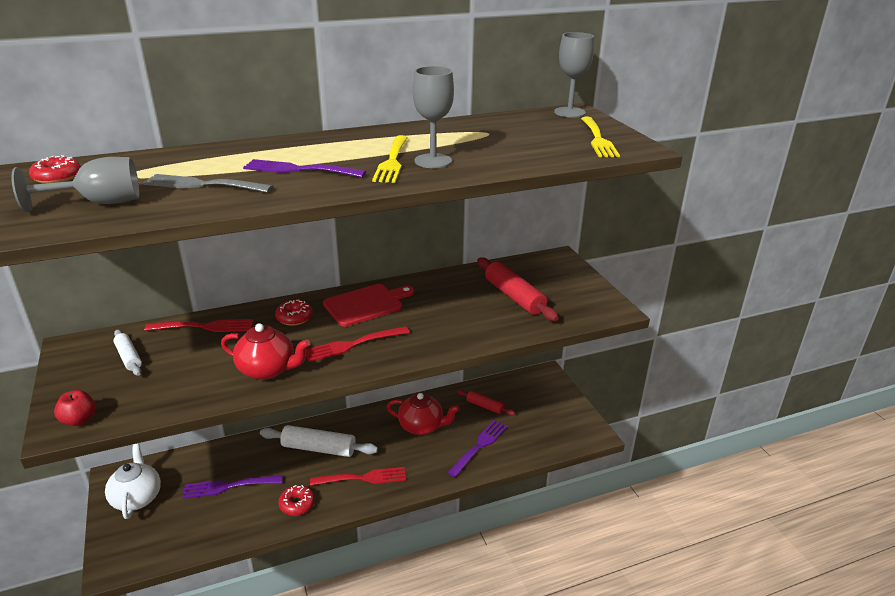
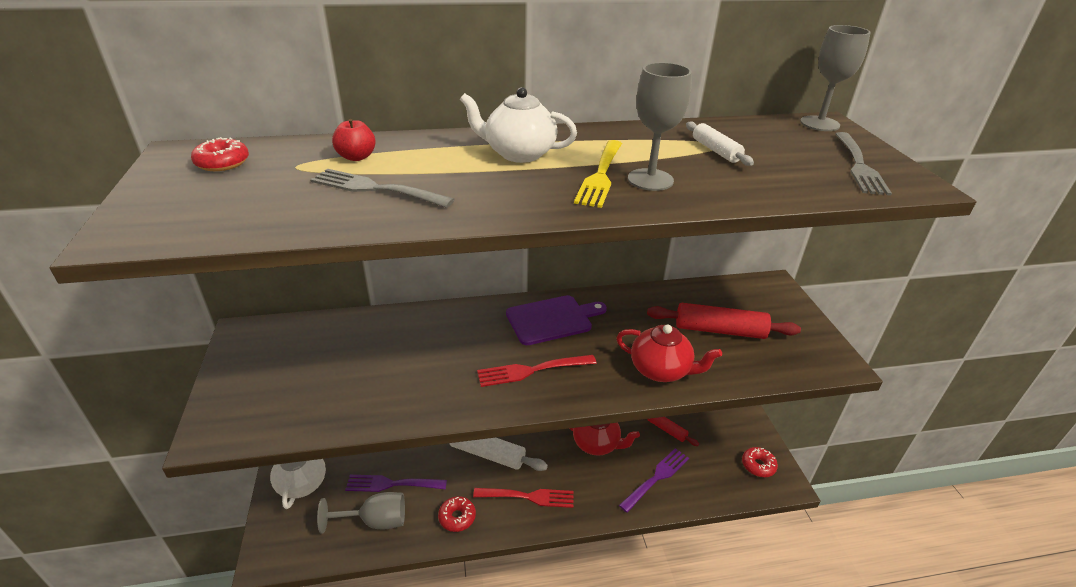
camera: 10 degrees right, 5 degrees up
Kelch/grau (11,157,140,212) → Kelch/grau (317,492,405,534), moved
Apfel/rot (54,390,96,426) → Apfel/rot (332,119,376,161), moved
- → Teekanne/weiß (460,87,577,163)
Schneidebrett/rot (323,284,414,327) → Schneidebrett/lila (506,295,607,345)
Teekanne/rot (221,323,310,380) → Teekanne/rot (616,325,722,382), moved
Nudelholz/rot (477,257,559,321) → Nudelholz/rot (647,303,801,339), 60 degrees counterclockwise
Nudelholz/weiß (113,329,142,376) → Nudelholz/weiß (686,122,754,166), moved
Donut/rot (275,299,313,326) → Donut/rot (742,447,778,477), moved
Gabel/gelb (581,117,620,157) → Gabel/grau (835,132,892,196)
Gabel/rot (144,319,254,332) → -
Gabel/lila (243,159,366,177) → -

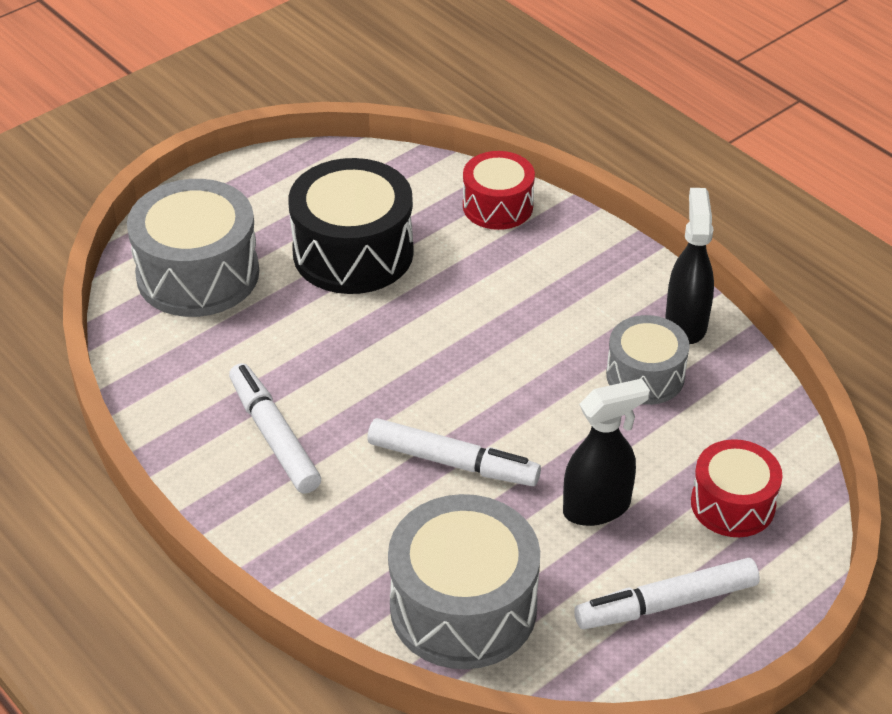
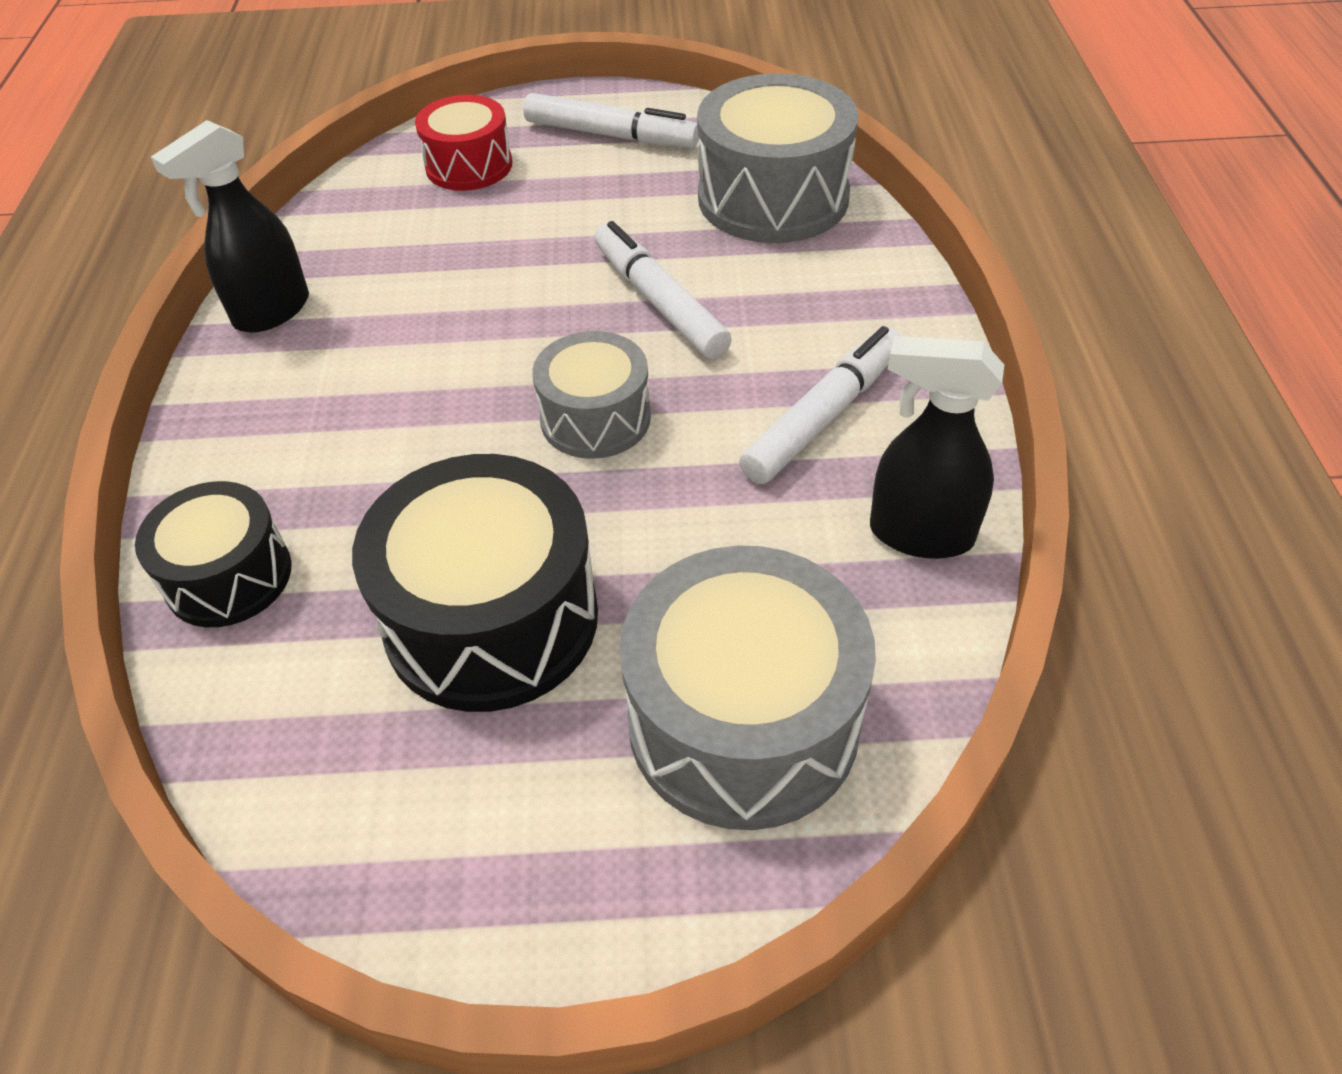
camera: 140 degrees left, 5 degrees up
Trommel/rot (463,151,535,230) → Trommel/schwarz (135,481,292,627)
Trommel/grau (606,315,690,405) → Trommel/grau (532,331,651,459), moved
Filzstift/weiß (229,363,321,494) → Filzstift/weiß (739,326,901,484), 150 degrees counterclockwise
Sprühflasche/schwarz (563,378,650,526) → Sprühflasche/schwarz (870,336,1004,559), moved

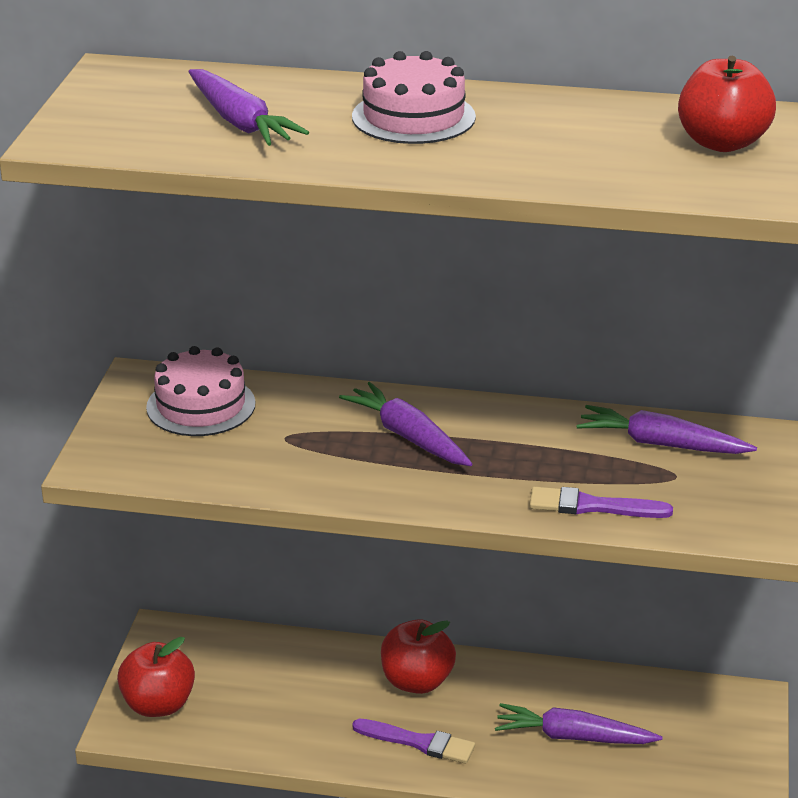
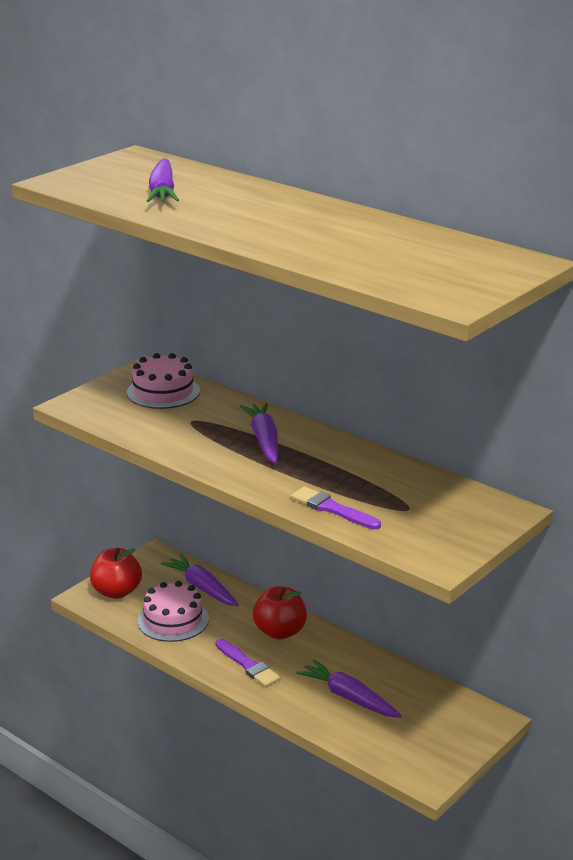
camera: 30 degrees right, 5 degrees down
Kuchen/rosa (352,51,476,144) → Kuchen/rosa (138,581,209,642), moved
Karotte/lila (576,405,757,454) → Karotte/lila (161,554,239,606), moved
Apfel/rot (678,56,776,152) → -

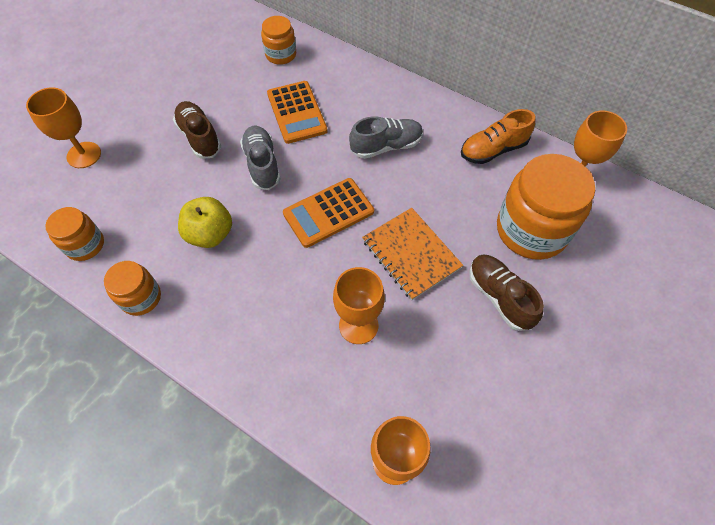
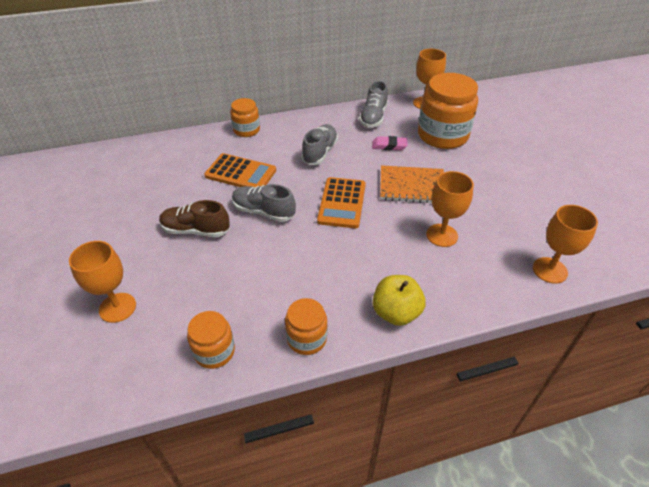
camera: 50 degrees left, 15 degrees down
Einmachglas/orange (261,16,296,65) → Einmachglas/orange (230,98,260,137), moved
Schuh/orange (461,109,535,164) → Schuh/grau (359,81,388,128)
- → Radiergummi/rosa (372,136,408,150)
Apfel/gelb (178,197,232,248) → Apfel/gelb (373,275,426,326), moved
Schuh/braun (469,255,544,331) → -

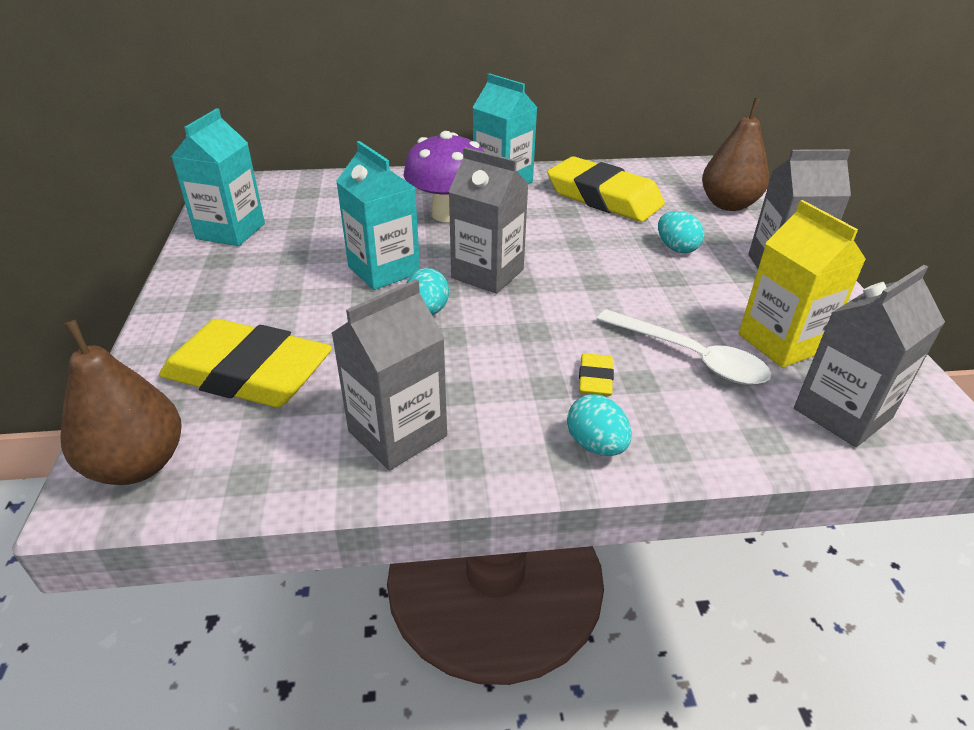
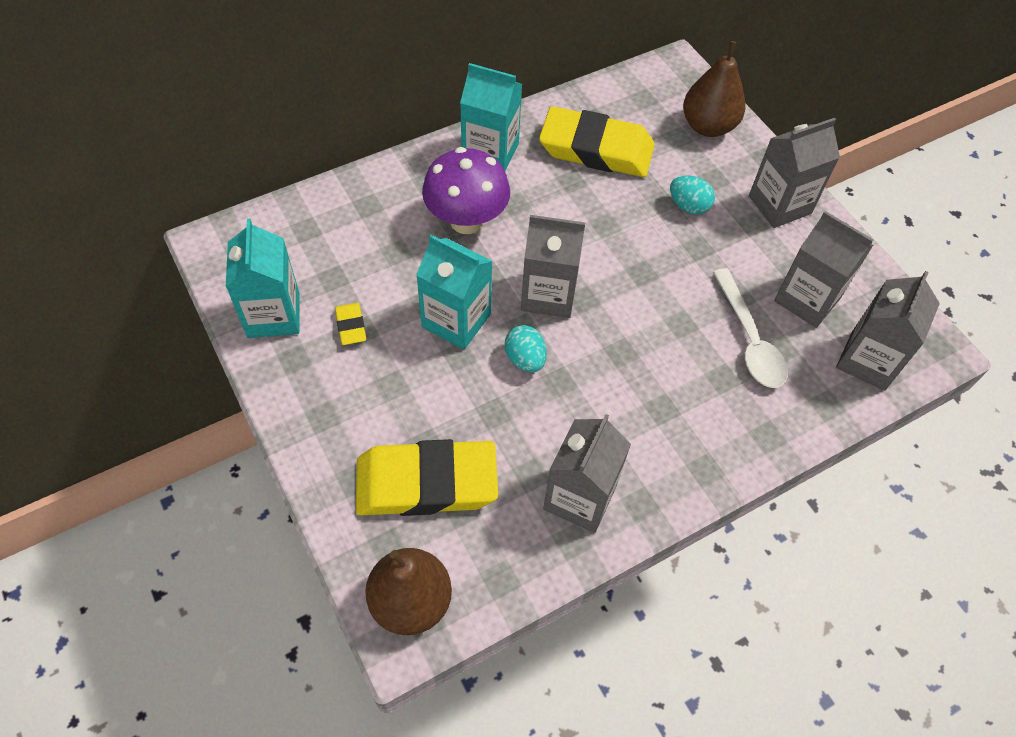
camera: 25 degrees left, 20 degrees up
Radiergummi/gelb (579,353,614,396) → Radiergummi/gelb (335,303,366,345), moved
Löffel/weiß (597,309,771,385) → Löffel/weiß (713,268,788,388), 60 degrees clockwise
Getränkekarton/gelb (739,200,866,368) → Getränkekarton/grau (774,211,873,328)
Ei/türkis (567,394,632,456) → -

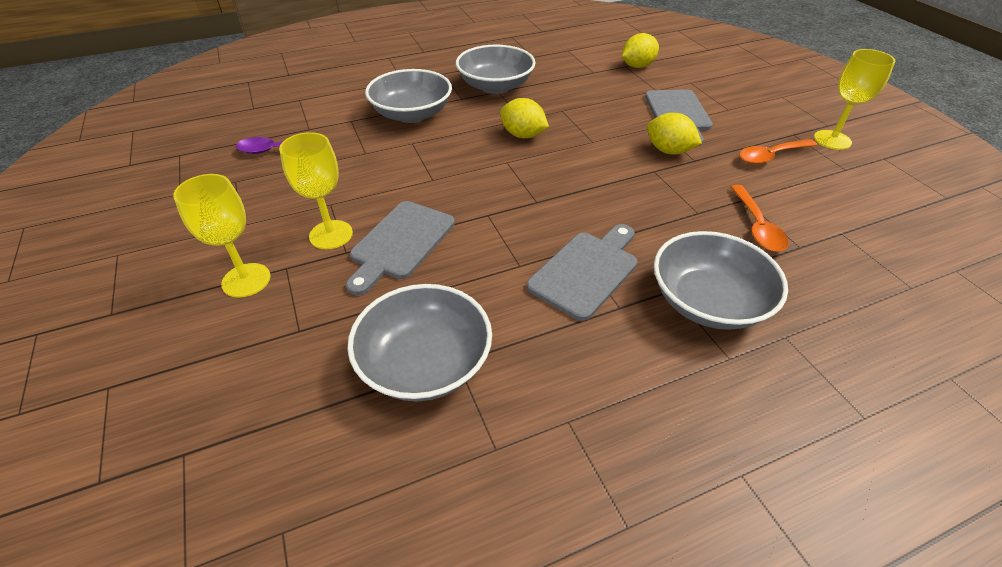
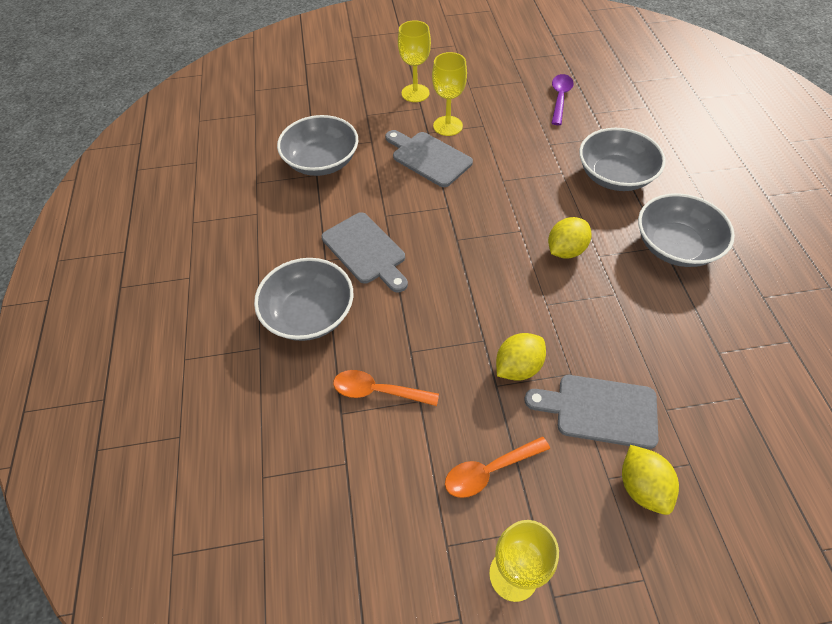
camera: 105 degrees right, 10 degrees up
Löffel/orange (739,139,817,164) → Löffel/orange (445,436,550,498), 105 degrees counterclockwise
Zitrone/gelb (622,33,659,68) → Zitrone/gelb (622,445,679,515), moved

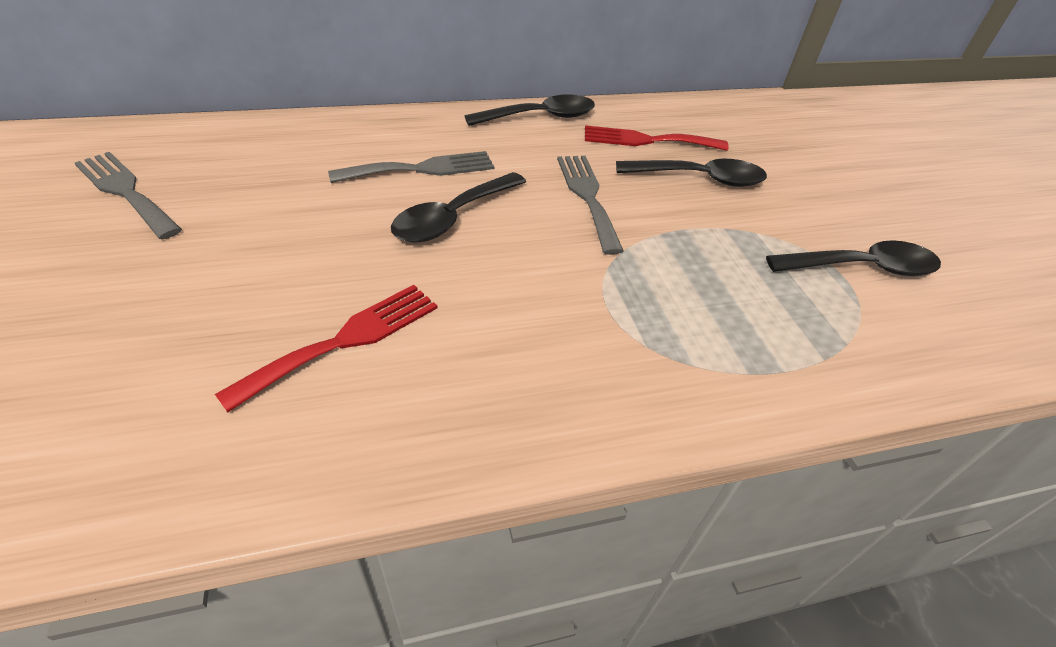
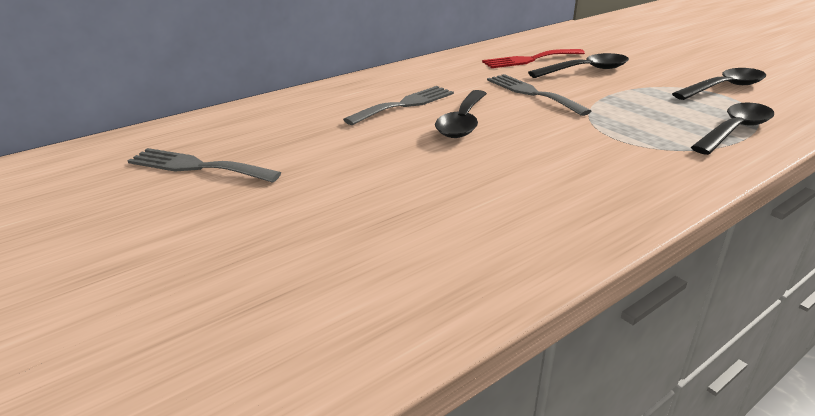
camera: 20 degrees left, 15 degrees down
Löffel/schwarz (465,94,595,126) → Löffel/schwarz (691,103,774,155), moved
Gabel/rot (215,285,437,412) → -

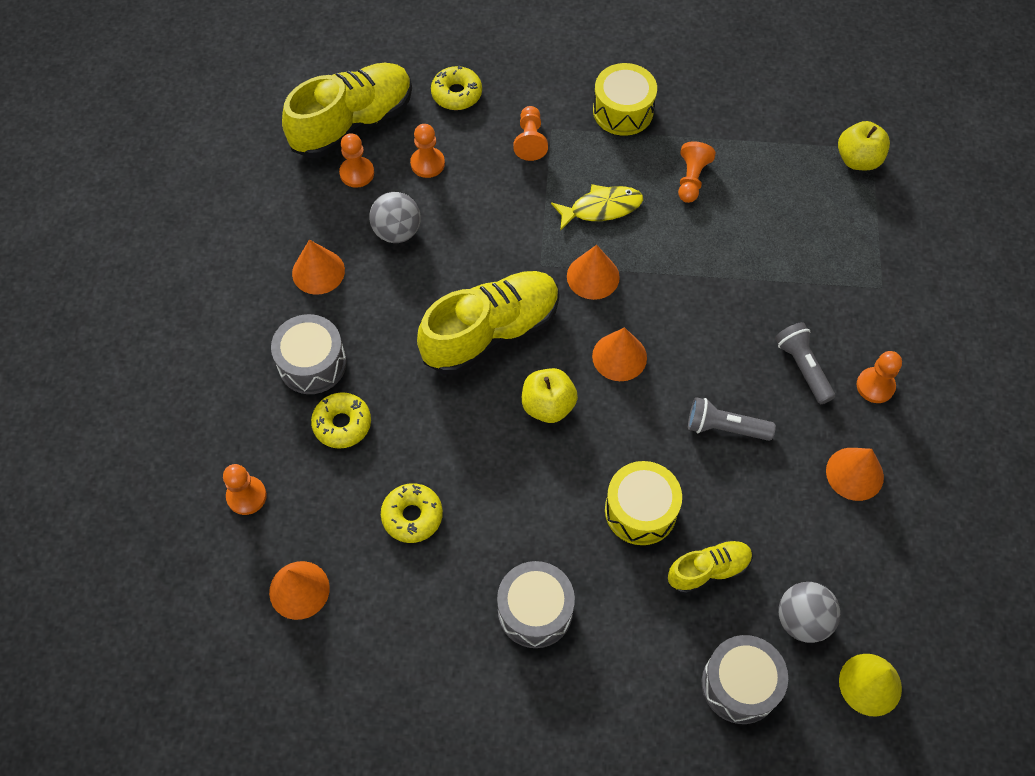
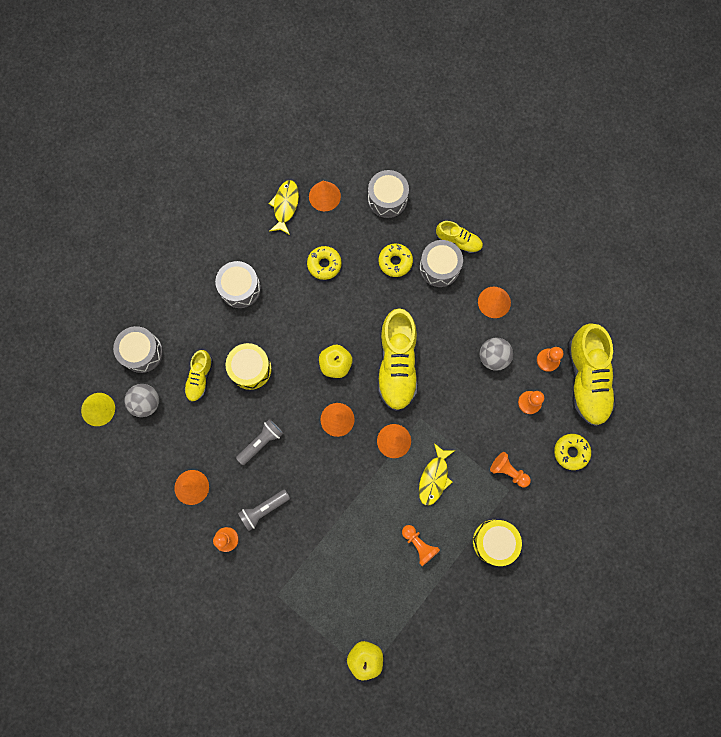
camera: 125 degrees right, 15 degrees up
Taschenlampe/grau (775,322,835,404) → Taschenlampe/grau (238,489,290,531), 135 degrees clockwise
- → Fisch/gelb (268,180,299,235)
Bauer/orange (223,464,267,515) → Trommel/grau (368,170,409,218)
- → Schuh/gelb (436,221,483,254)

